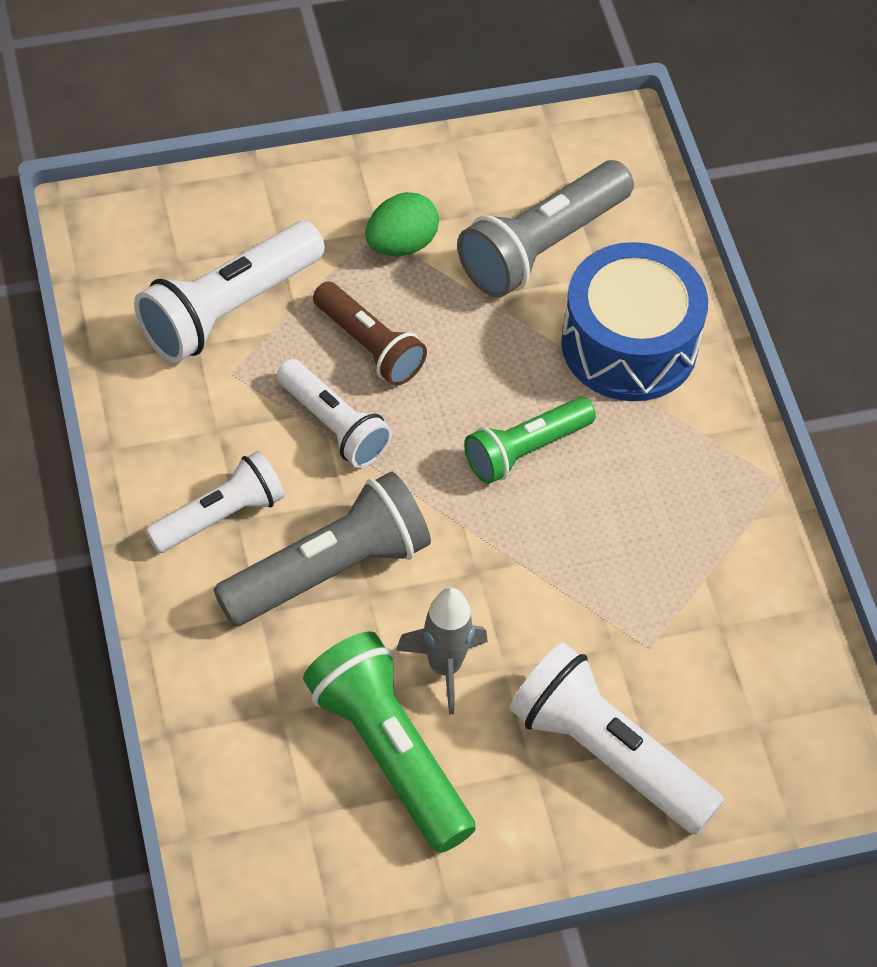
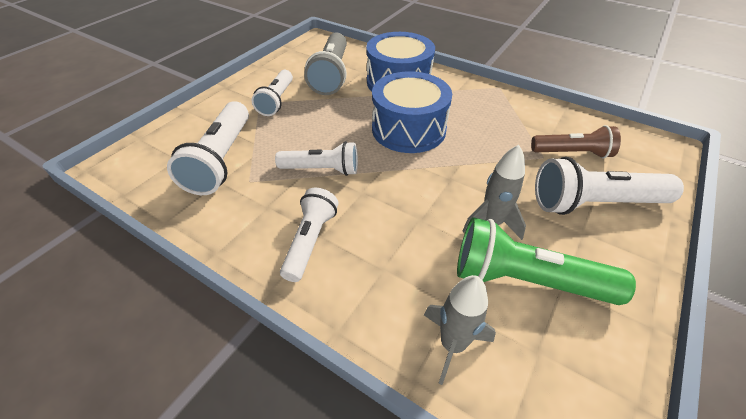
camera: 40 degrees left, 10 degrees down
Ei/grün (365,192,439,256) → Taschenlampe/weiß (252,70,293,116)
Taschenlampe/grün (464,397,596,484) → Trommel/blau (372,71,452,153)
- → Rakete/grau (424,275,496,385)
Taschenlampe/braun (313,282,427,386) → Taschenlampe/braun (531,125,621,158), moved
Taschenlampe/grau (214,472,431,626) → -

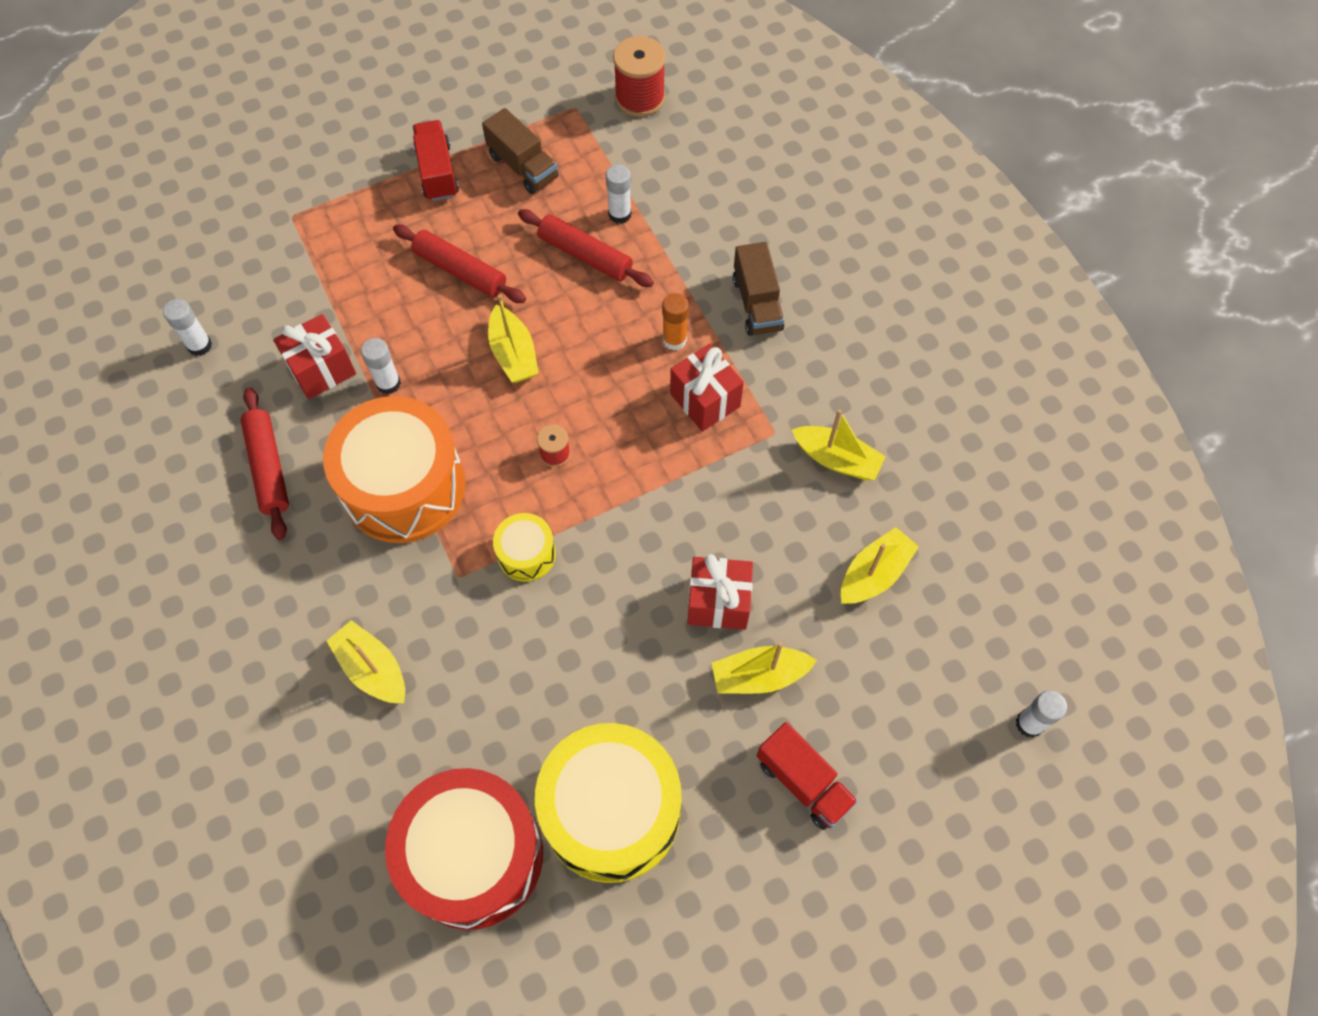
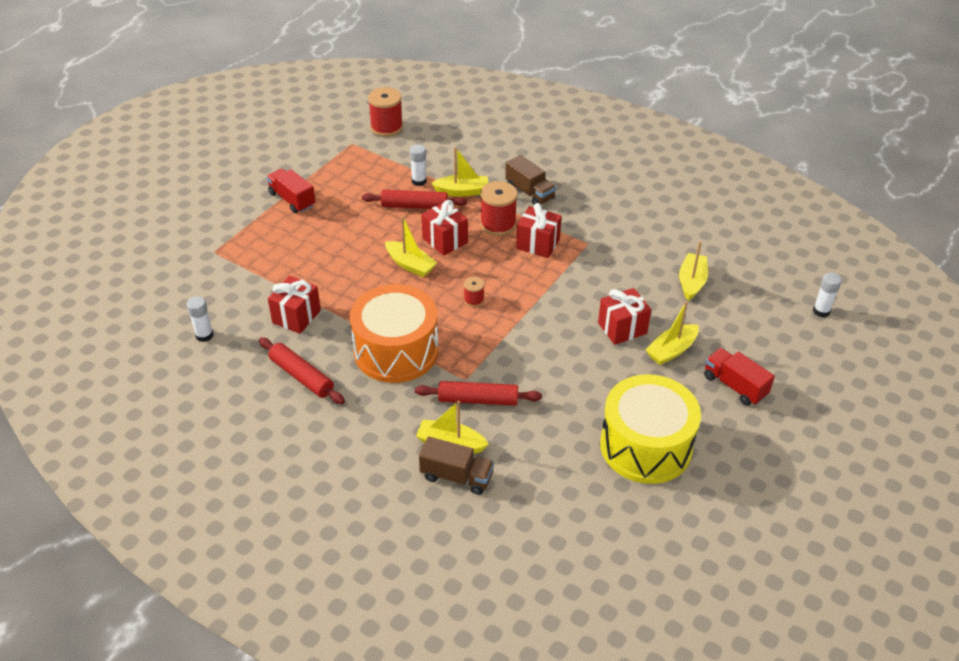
camera: 30 degrees left, 20 degrees down
Nudelholz/rot (393,225,526,303) → Nudelholz/rot (415,381,542,406), moved
Lastwagen/braun (482,108,558,194) → Lastwagen/braun (419,436,494,495), moved
- → Geschenk/rot (421,200,468,256)
Boot/gelb (792,409,886,480) → Boot/gelb (431,147,488,197), moved
Klebestift/orange (662,293,689,350) → Garnrolle/rot (480,181,517,236)
Lastwagen/rot (757,722,858,830) → Lastwagen/rot (704,348,775,406), 150 degrees counterclockwise
Klebestift/weiß (361,338,401,394) → -
Trommel/rot (385,768,543,930) → -
Trommel/gelb (493,513,556,582) → -

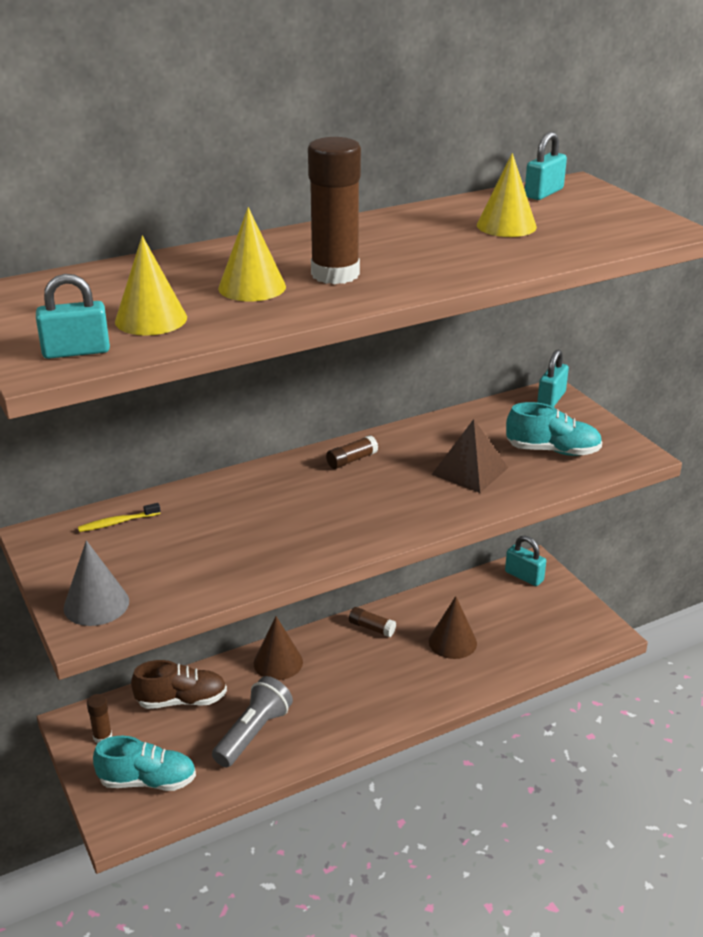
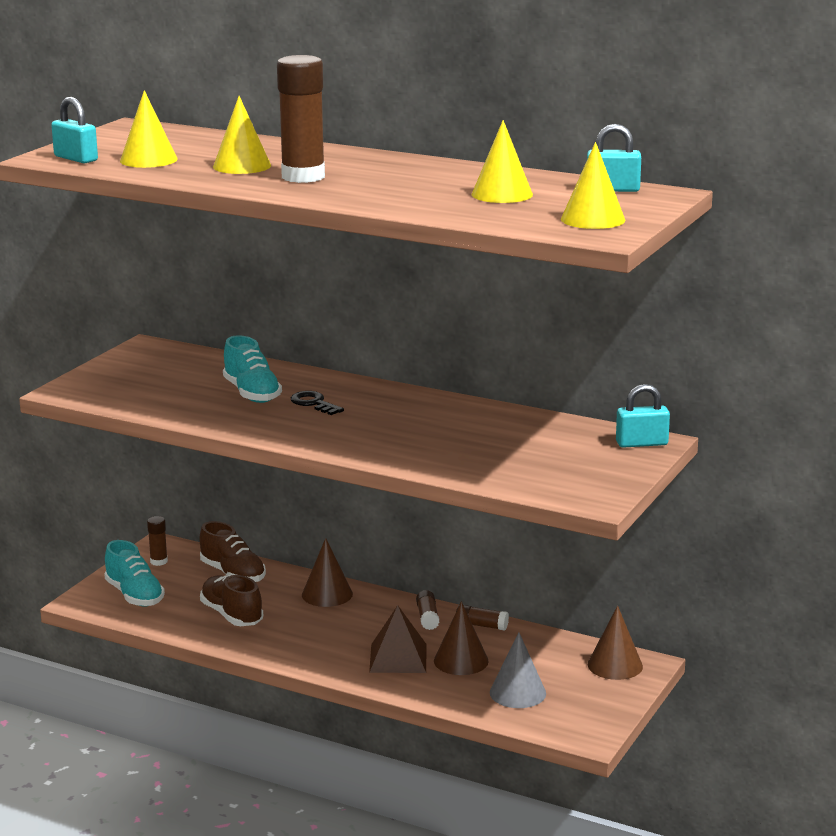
camera: 55 degrees right, 10 degrees down
Taschenlampe/grau (212,676,293,767) → Schuh/braun (200,575,263,626)
Schuh/türkis (506,402,602,456) → Schuh/türkis (223,335,282,403), moved
- → Schlüssel/schwarz (291,391,344,415)
Pyramide/braun (431,419,508,493) → Pyramide/braun (369,605,427,673), moved
Klebestift/braun (326,435,378,469) → Klebestift/braun (456,605,509,631), moved
Kegel/grau (64,540,129,626) → Kegel/grau (490,633,546,708), moved
- → Kegel/gelb (561,142,625,229)
Vorhängeschloss/türkis (505,535,546,586) → Kegel/braun (588,606,643,680)
Zahnbürste/gelb (78,503,161,532) → -

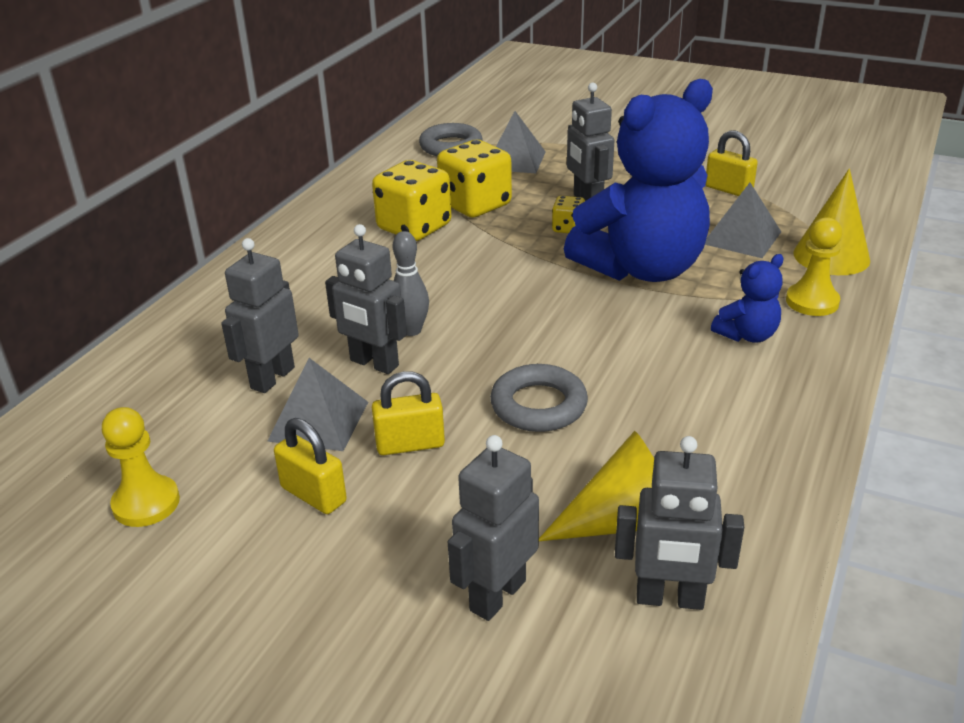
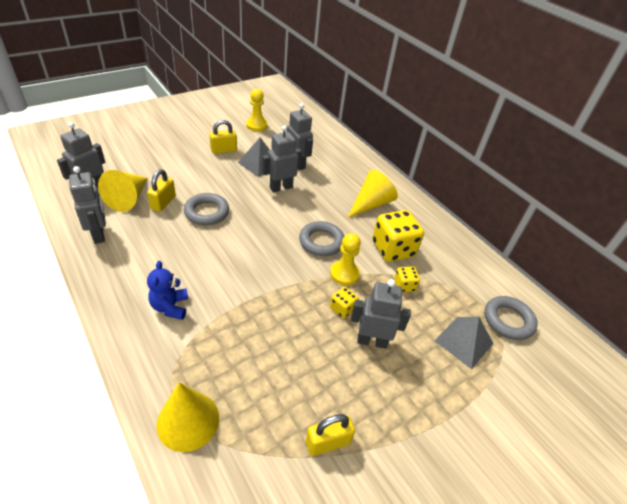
camera: 115 degrees right, 10 degrees up
Roboter/grau (448,435,539,621) → Roboter/grau (69,166,106,244), moved
Vorhängeschloss/gelb (372,371,445,455) → Vorhängeschloss/gelb (147,169,176,212), moved
- → Ring/grau (299,221,344,256)
Bauer/gelb (786,217,842,316) → Bauer/gelb (330,233,361,285), moved
- → Kegel/gelb (348,170,398,218)
Spielwürfel/gelb (437,140,512,218) → Spielwürfel/gelb (394,267,420,292), x0.49
Bowlingkegel/grau (393,231,429,336) → -
Teddybär/blau (564,79,713,282) → -
Pyramide/grau (705,183,781,258) → -

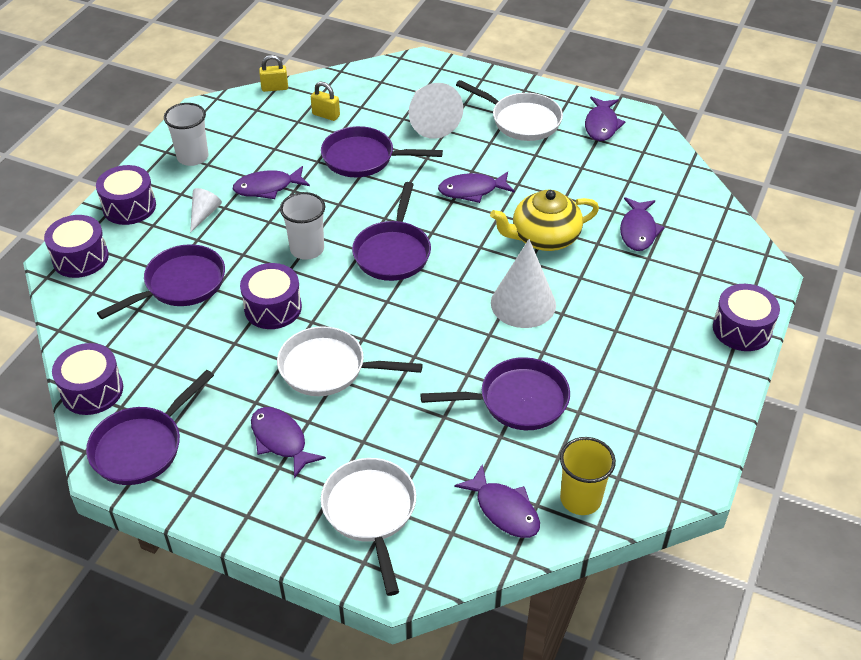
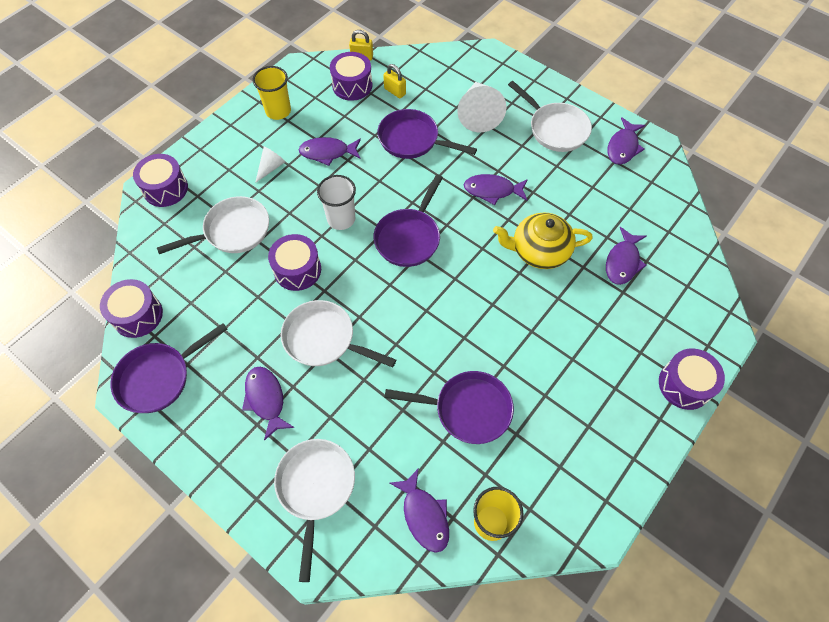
camera: 15 degrees right, 15 degrees up
Pfanne/lila (97,244,225,319) → Pfanne/weiß (157,196,269,254)
Becher/weiß (164,103,209,166) → Becher/gelb (253,66,291,120)
Trommel/lila (96,165,156,225) → Trommel/lila (330,52,372,101), moved
Kegel/weiß (491,239,556,328) → -

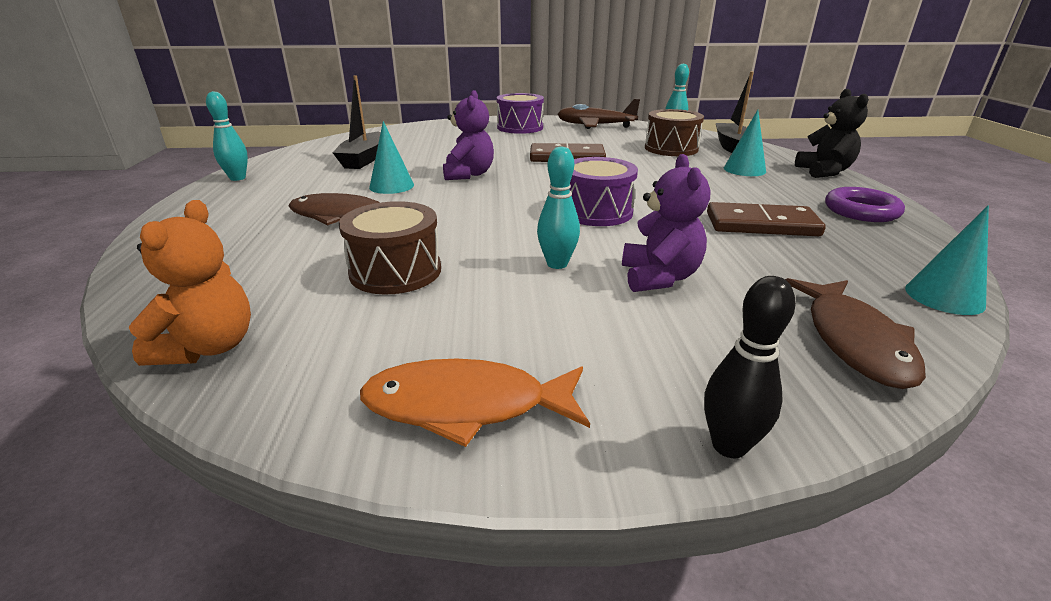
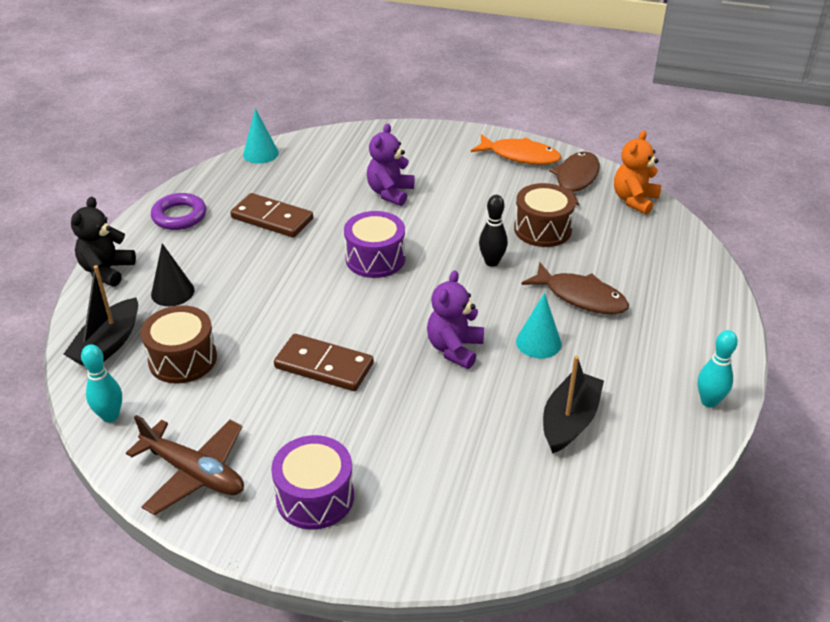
camera: 160 degrees left, 10 degrees up
Kegel/türkis (724,110,766,176) → Kegel/schwarz (151,243,194,306)
Bowlingkegel/schwarz (704,276,796,458) → Bowlingkegel/schwarz (479,195,508,267), moved
Fisch/braun (785,278,926,389) → Fisch/braun (549,152,600,206), moved
Bowlingkegel/türkis (537,146,580,269) → -

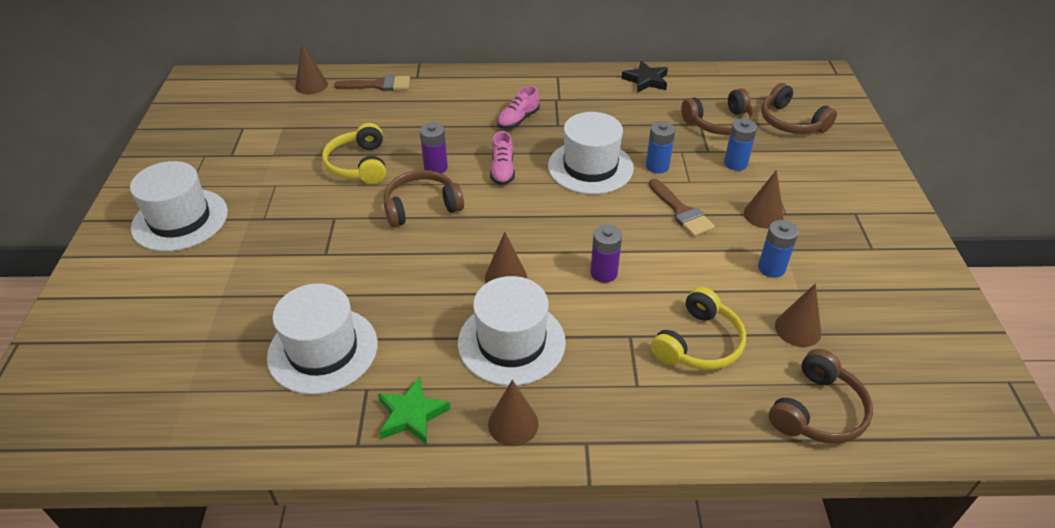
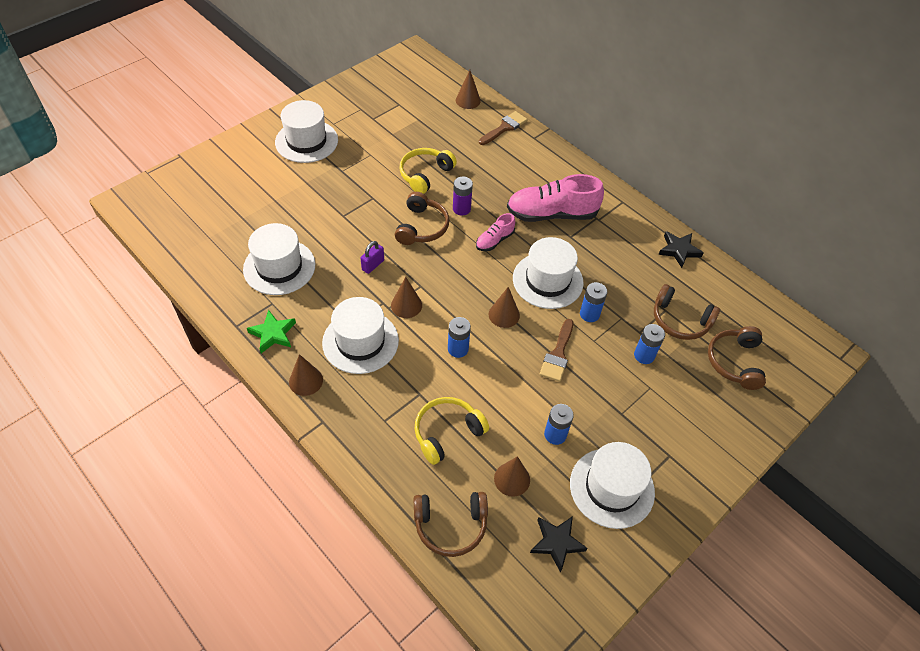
camera: 45 degrees right, 10 degrees up
- → Vorhängeschloss/lila (360,241,384,274)
Kopfhörer/braun (384,170,464,227) → Kopfhörer/braun (395,192,449,245), 75 degrees clockwise
Kopfhörer/gelb (651,287,746,370) → Kopfhörer/gelb (415,397,489,465), 150 degrees clockwise
Batterie/lila (590,225,622,283) → Batterie/blau (448,317,471,358)
Pinsel/braun (334,75,410,91) → Pinsel/braun (479,111,528,145), 90 degrees counterclockwise
Kegel/braun (744,170,784,228) → Kegel/braun (489,287,520,328), moved
Schuh/rosa (497,86,540,129) → Schuh/rosa (507,174,604,222), x1.96
- → Stern/schwarz (530,516,588,573)
- → Hut/weiß (570,442,655,529)

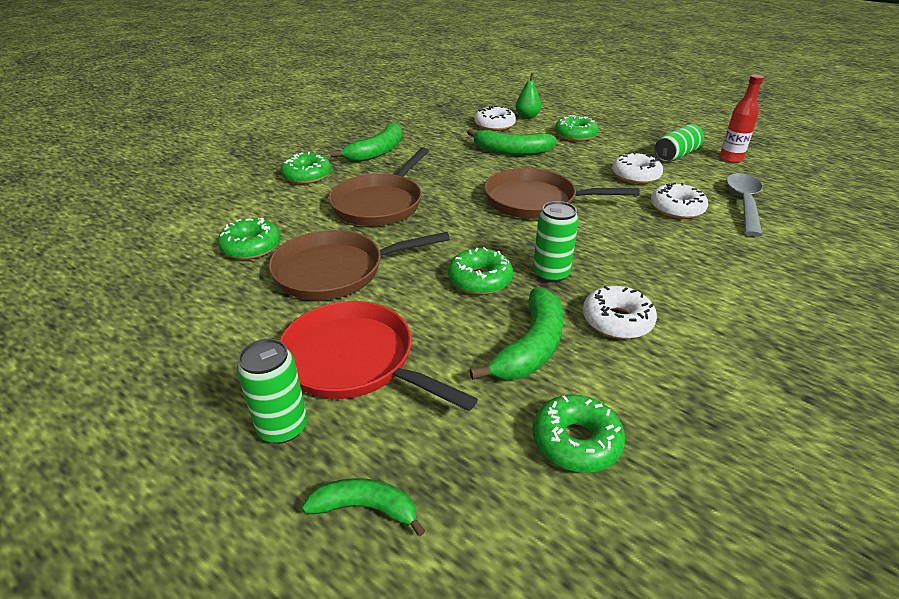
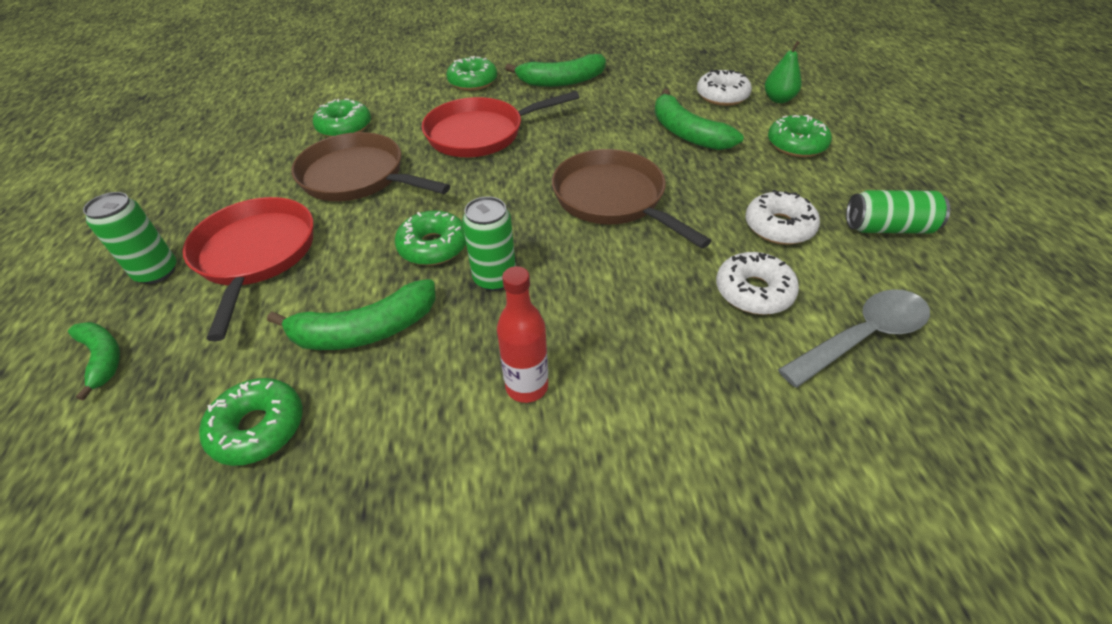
camera: 45 degrees right, 10 degrees up
Pfanne/braun (329,147,429,226) → Pfanne/rot (422,91,579,157)
Flasche/rot (720,74,764,163) → Flasche/rot (497,266,548,403), moved
Donut/weiß (583,286,657,339) → -

